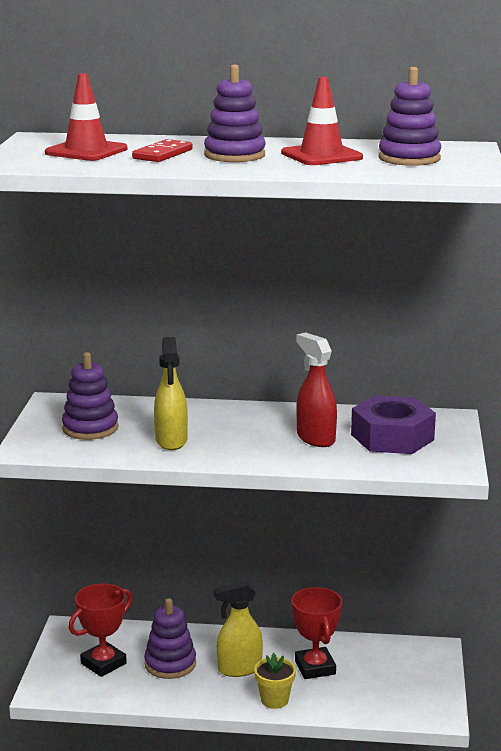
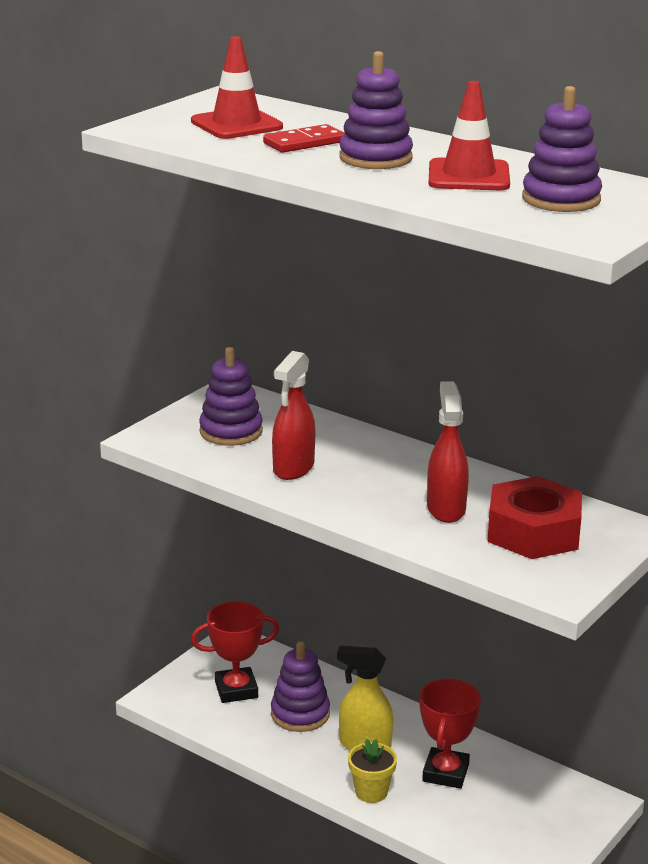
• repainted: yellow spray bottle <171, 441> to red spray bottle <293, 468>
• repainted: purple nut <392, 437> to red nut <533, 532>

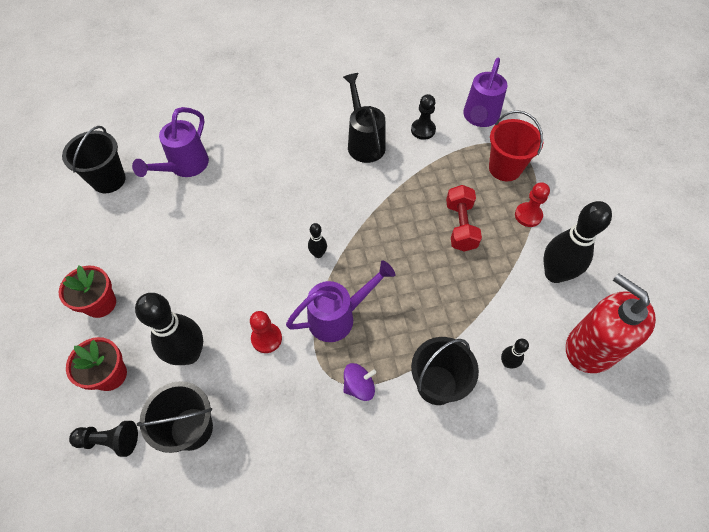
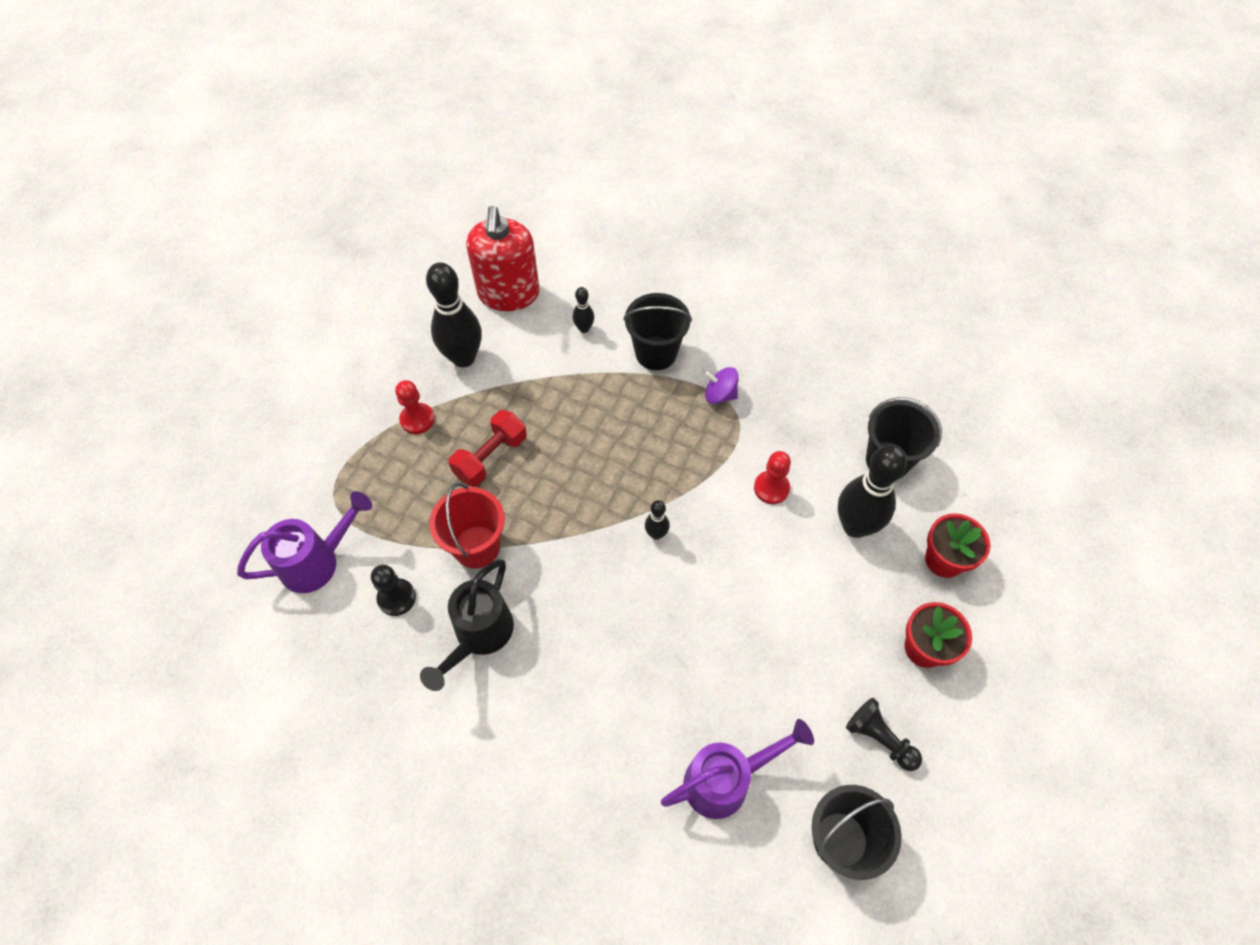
• gone: purple watering can <338, 317>
• shifted: black pawn <110, 440> to <879, 738>
• shifted: red bucket <505, 168> to <476, 547>

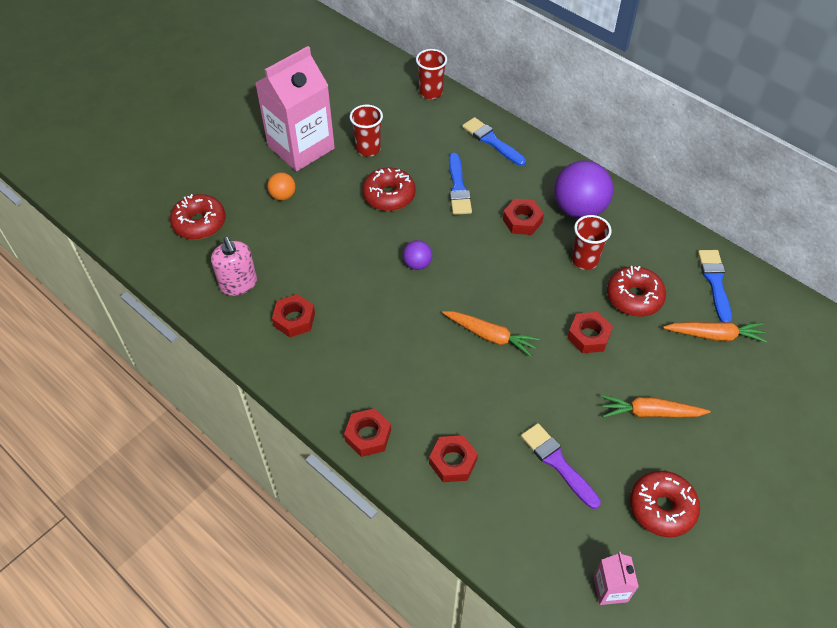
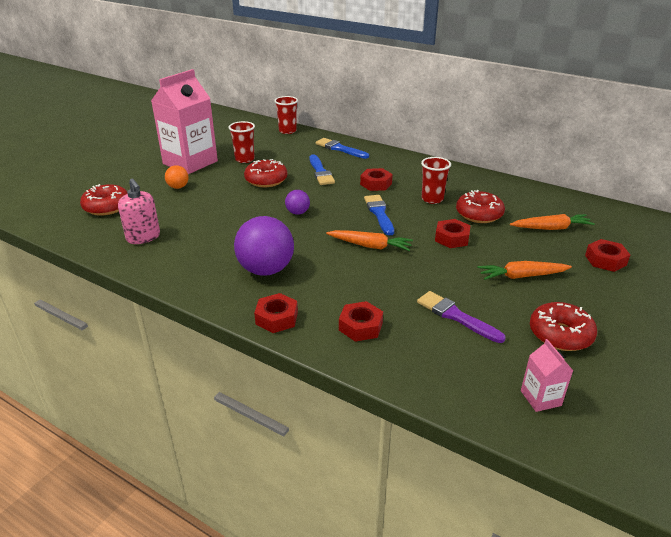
• shifted: red nut <294, 319> to <605, 260>
• shifted: purple ball <579, 209> to <266, 270>
• shifted: blue brush <715, 283> to <379, 213>

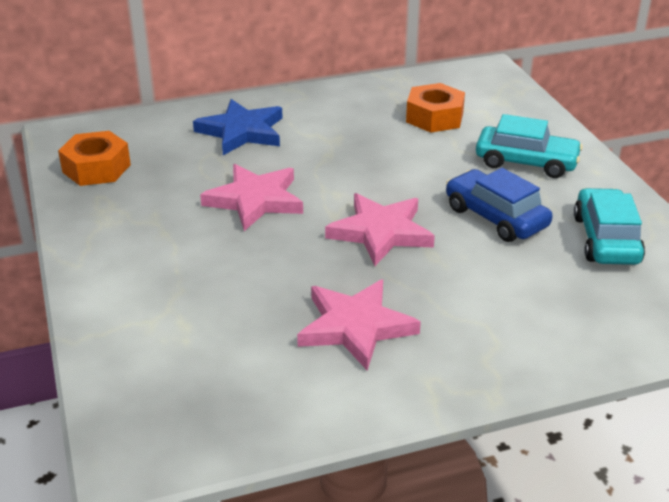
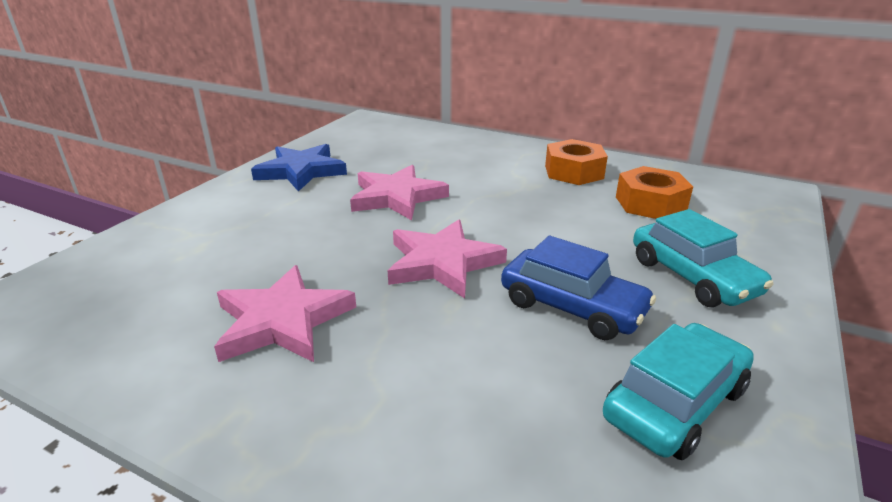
• shifted: orange nut <96, 168> to <573, 172>
• shifted: blue star <242, 131> to <301, 171>
• rotated: blue car <495, 217> = <572, 307> 120 degrees clockwise

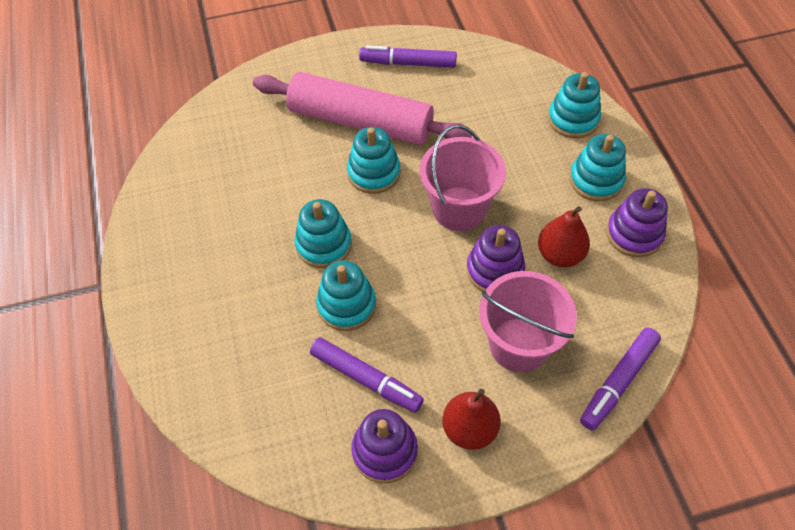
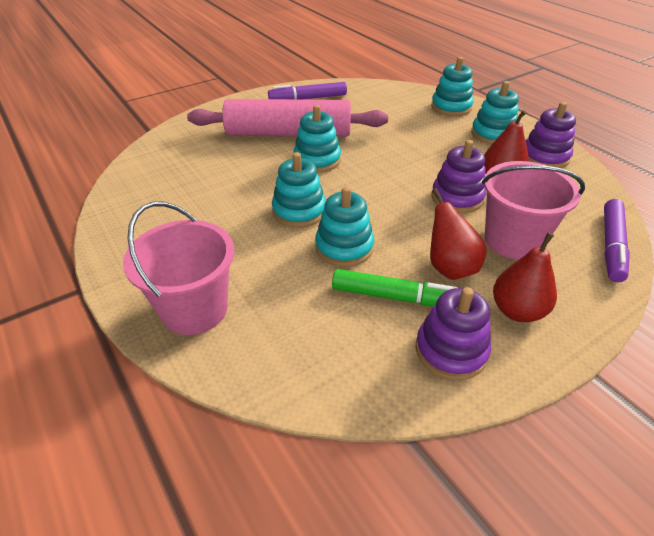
• new: red pear <450, 268>
• shifted: pink bucket <459, 209> to <194, 309>
• repainted: purple marker <366, 379> to green marker <395, 297>

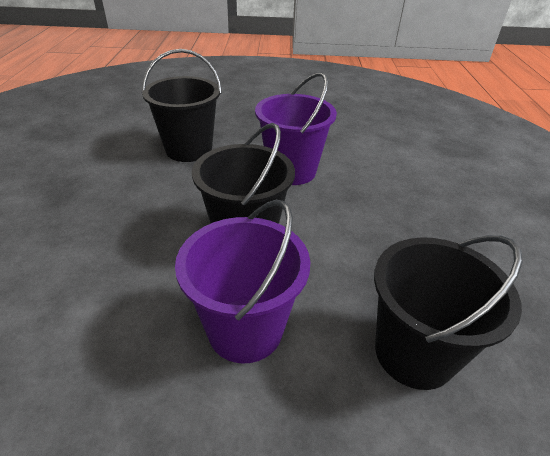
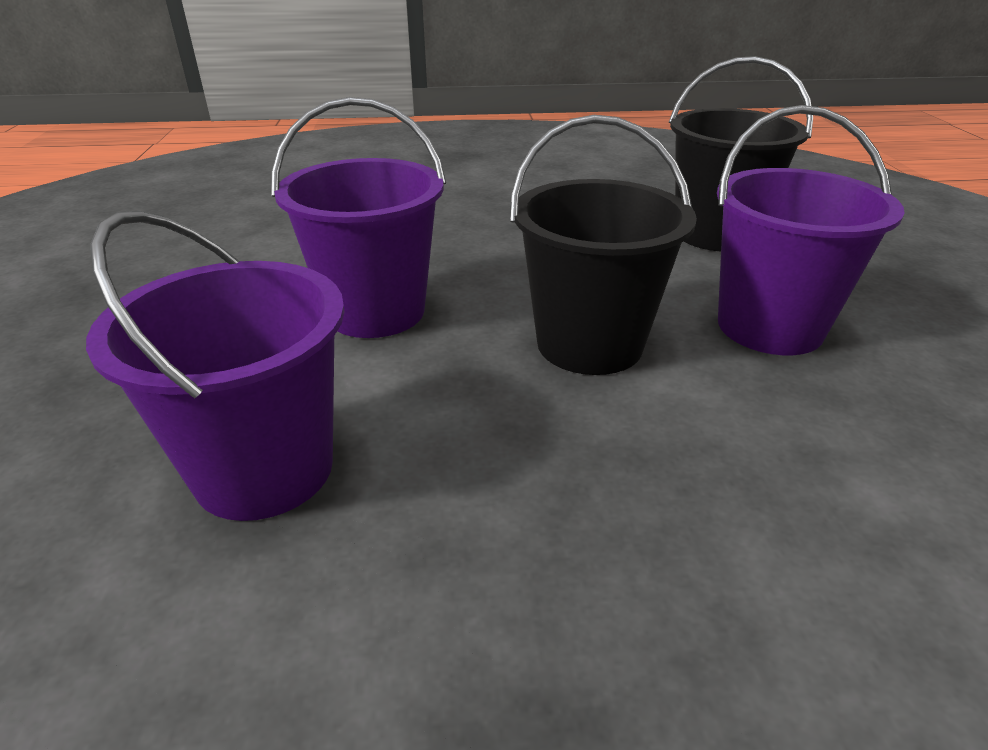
• repainted: black bucket <189, 149> to purple bucket <264, 469>

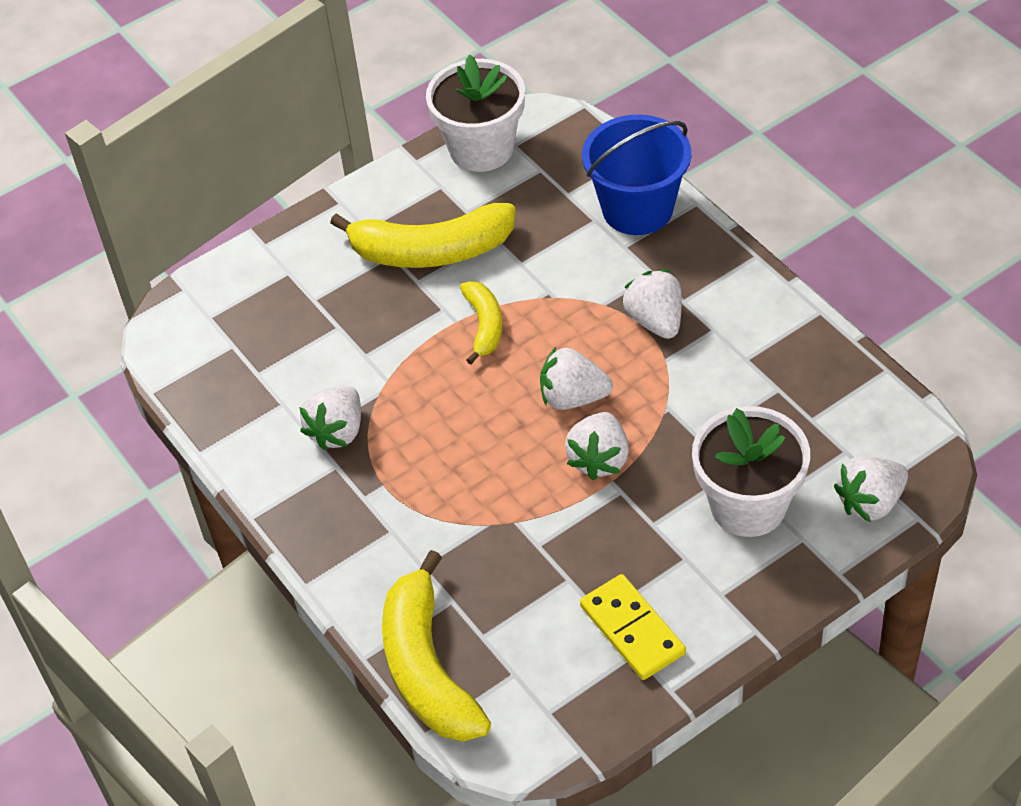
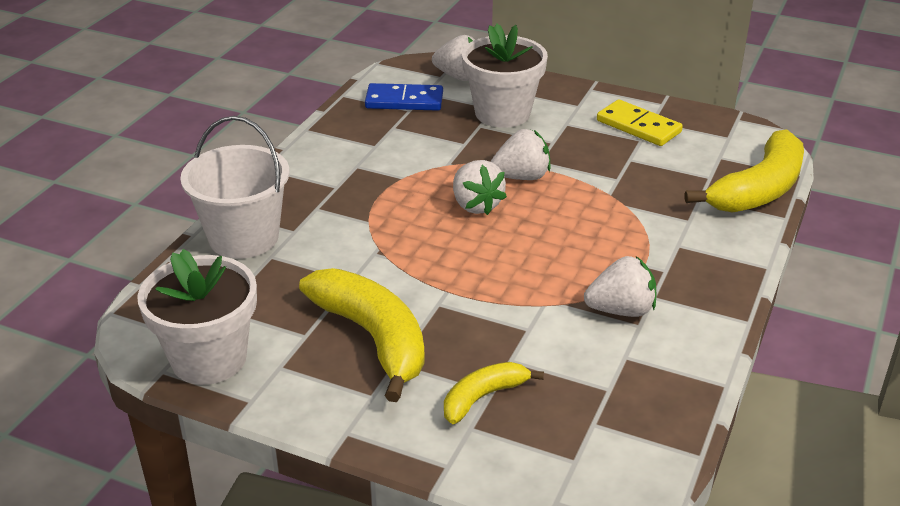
• gone: white strawberry <655, 320>
• new: blue domino <404, 101>
• shifted: yellow banana <484, 325> to <483, 397>
• repainted: blue bucket <637, 209> to white bucket <243, 237>
• rotated: yellow domino <632, 630> = <638, 126> 75 degrees counterclockwise

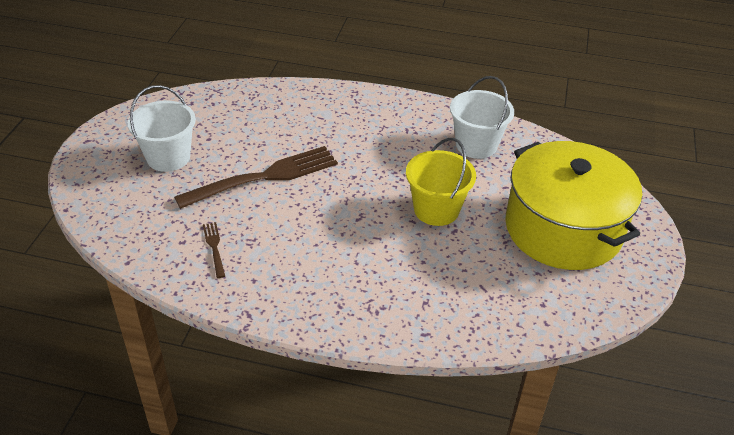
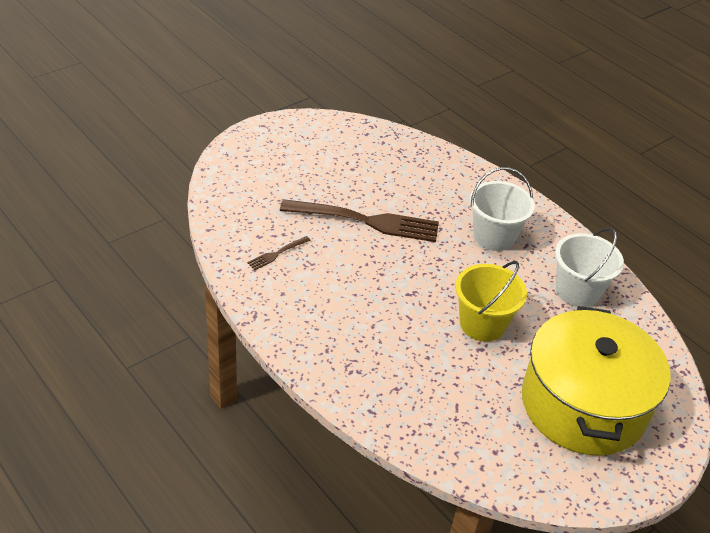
• shifted: white bucket <168, 157> to <494, 236>
• rotated: brown fork <214, 248> = <277, 253> 150 degrees counterclockwise

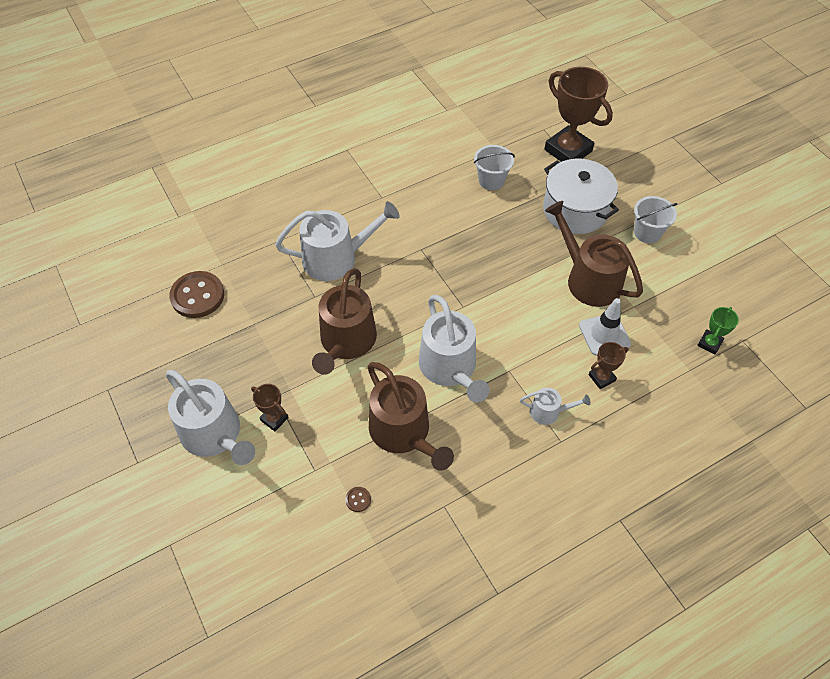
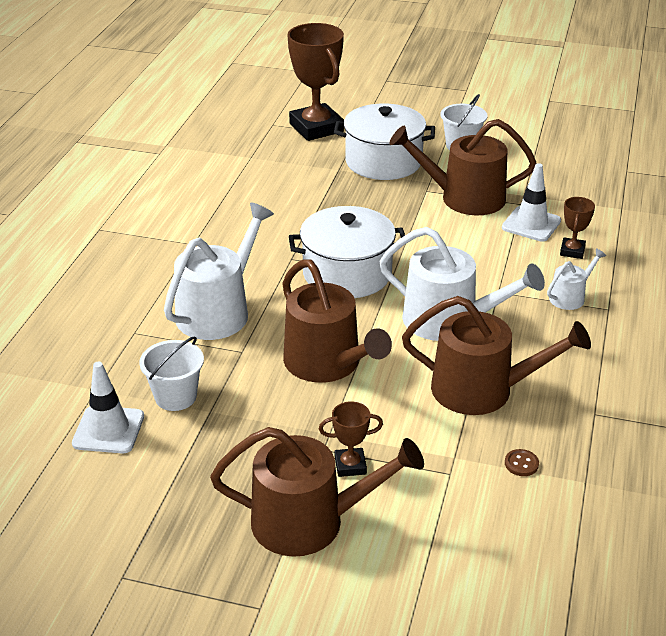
• gone: green trophy <709, 343>
• new: white pot <347, 273>
• shifted: white bucket <491, 180> to <175, 397>
• swapped: brown button <197, 296> to white traffic cone <108, 430>
• repainted: white watering can <215, 434> to brown watering can <309, 521>
• rotated: brown trophy <568, 150> = <316, 128> 60 degrees clockwise

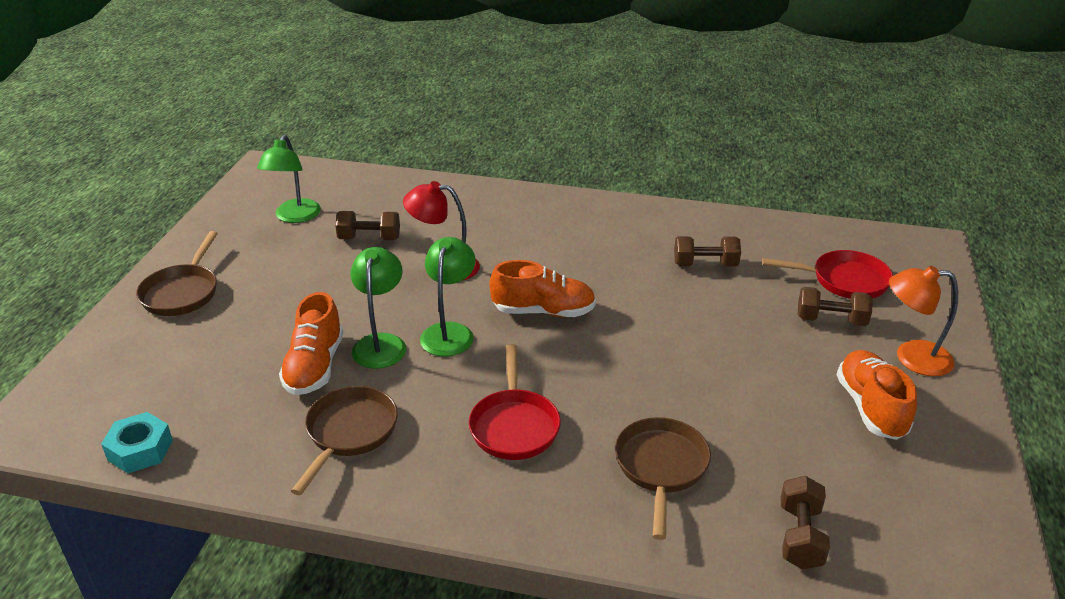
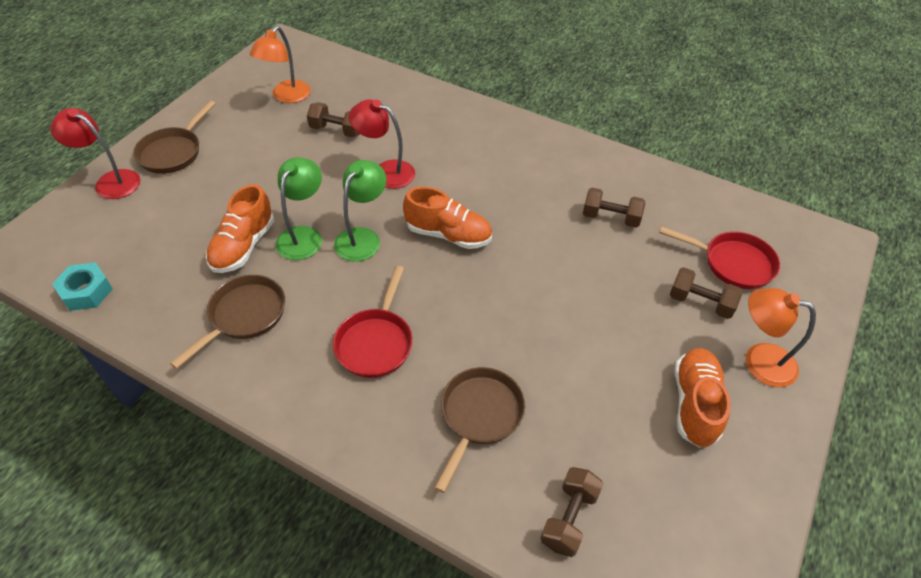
• new: red lamp <110, 181>
• repainted: green lamp <294, 217> to orange lamp <286, 97>

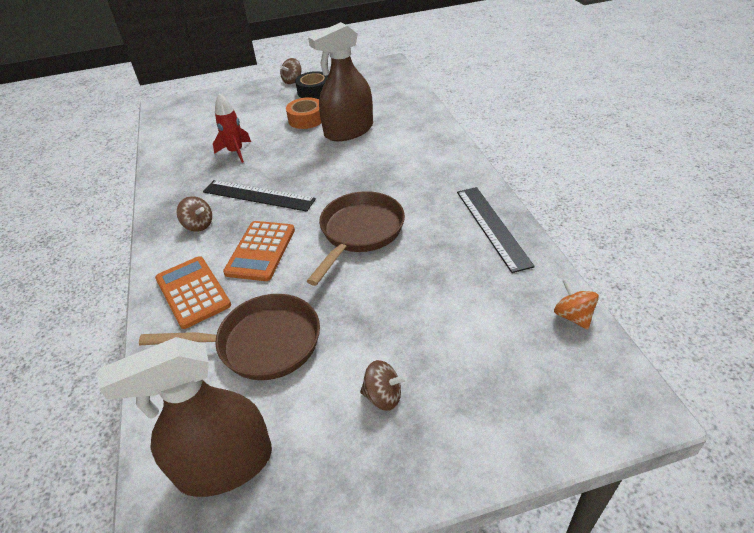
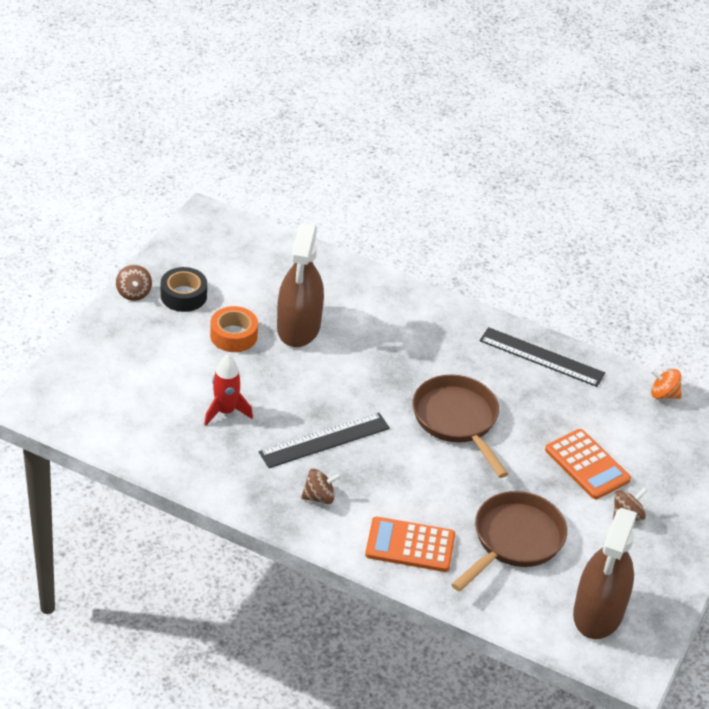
• shifted: orange calculator <260, 251> to <587, 465>

